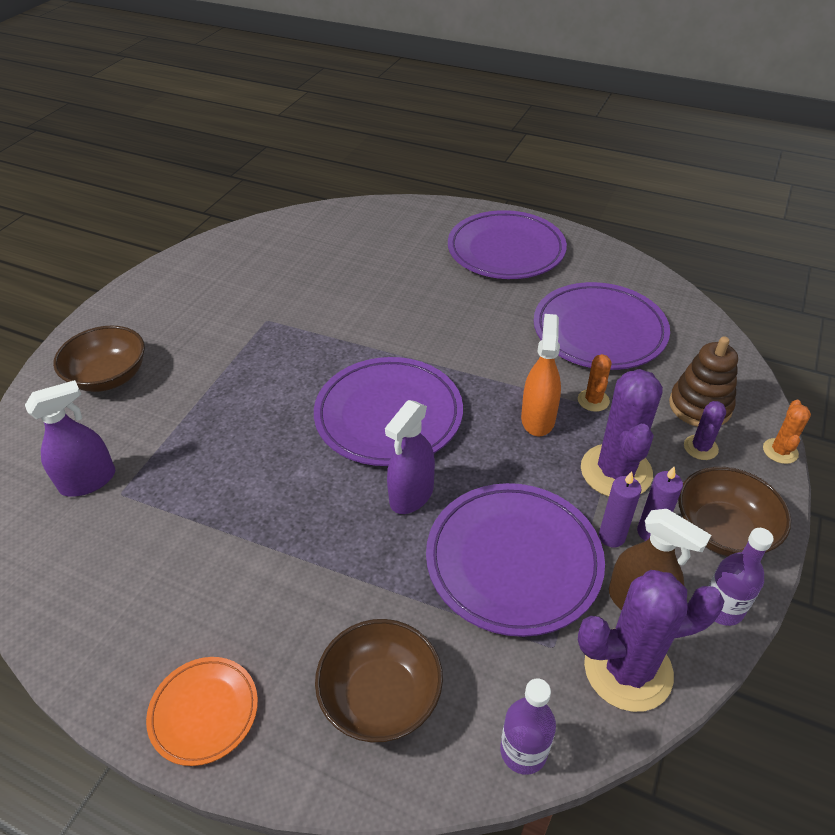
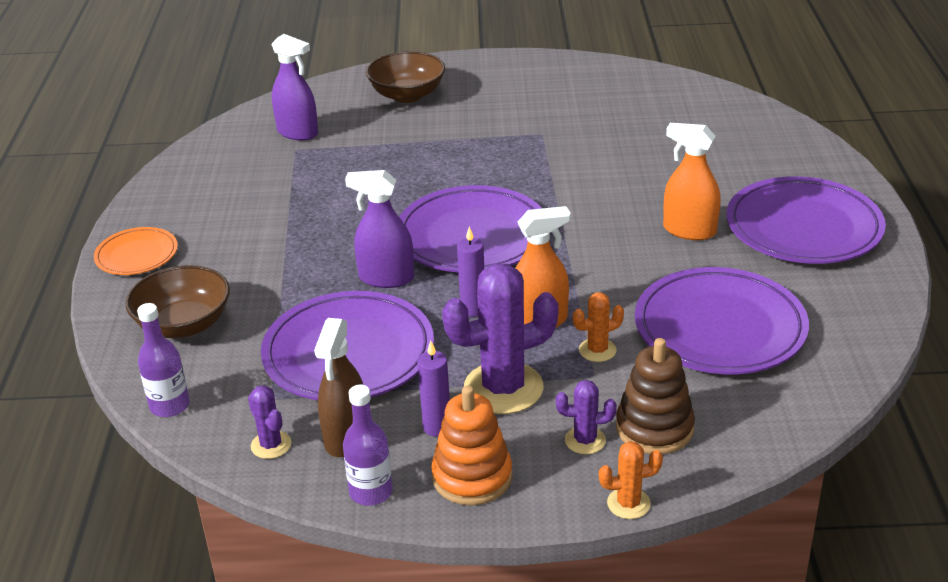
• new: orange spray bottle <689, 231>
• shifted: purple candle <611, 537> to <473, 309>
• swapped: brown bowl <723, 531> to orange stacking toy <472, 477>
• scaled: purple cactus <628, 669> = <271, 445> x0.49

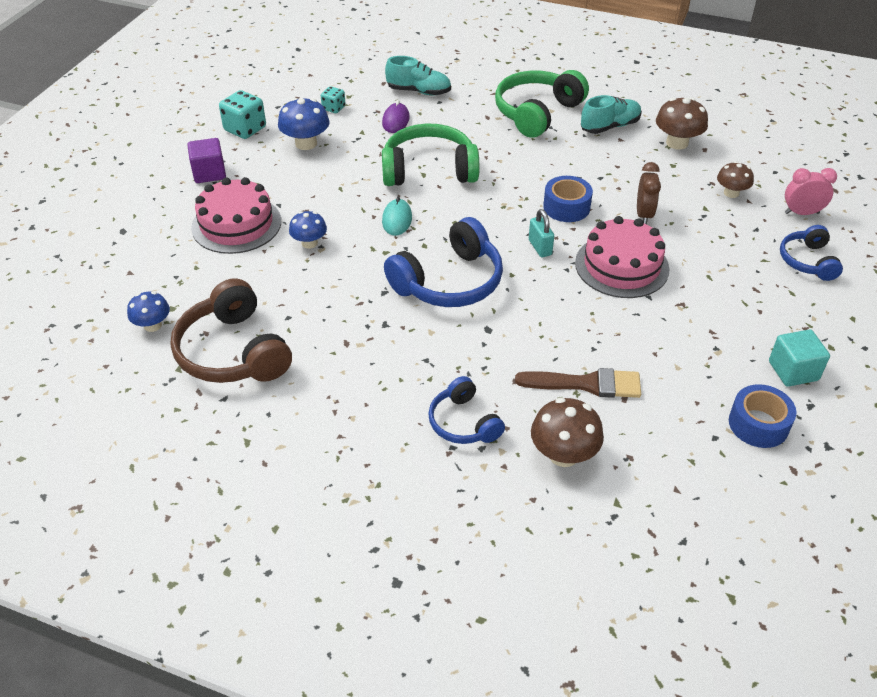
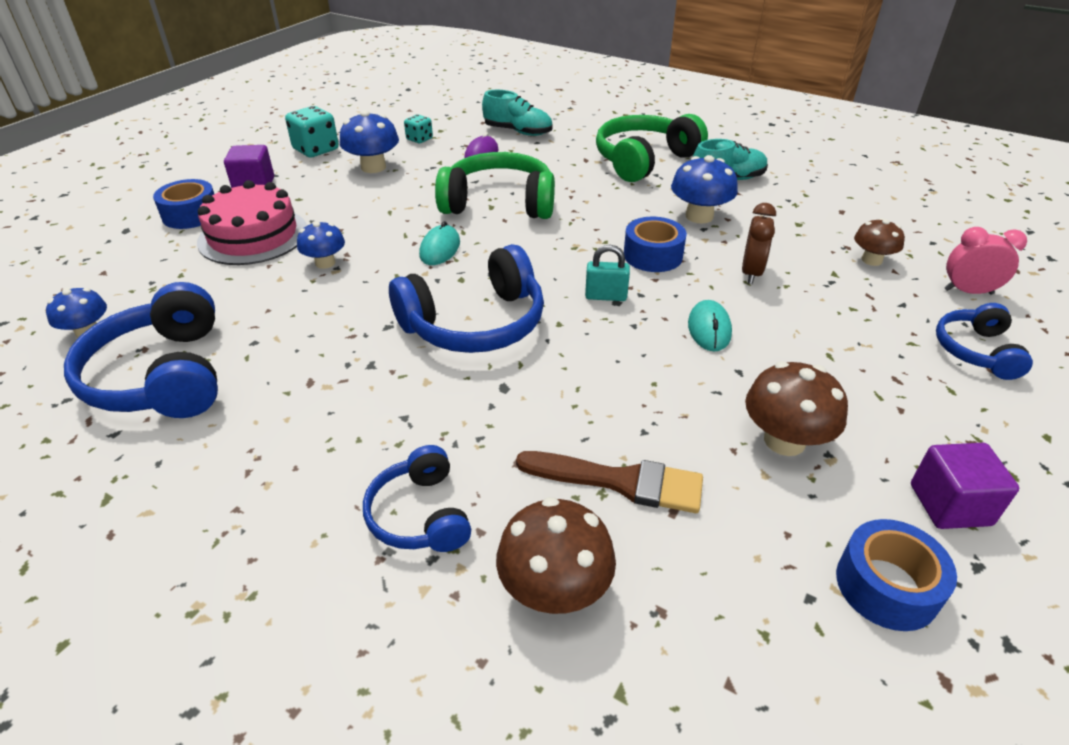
• new: blue tape <191, 215>
• new: blue mushroom <699, 216>
• shifted: brown mushroom <677, 143> to <784, 440>
• swapped: pink cake <621, 266> to turquoise mouse <709, 329>
• repainted: brown headphones <234, 351> to blue headphones <163, 375>
• repainted: turquoise cube <793, 371> to purple cube <950, 505>
• rotated: turquoise padlock <540, 247> = <606, 296> 75 degrees counterclockwise

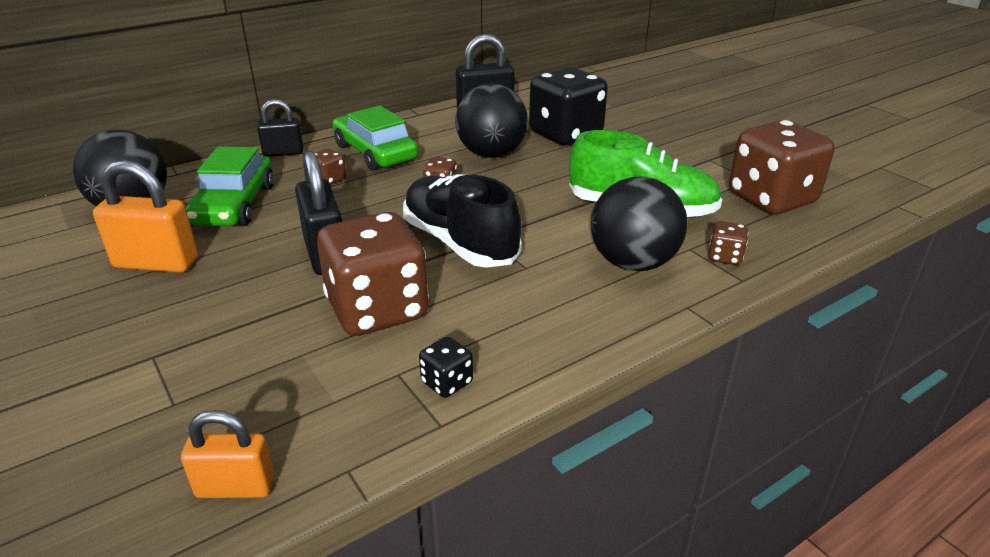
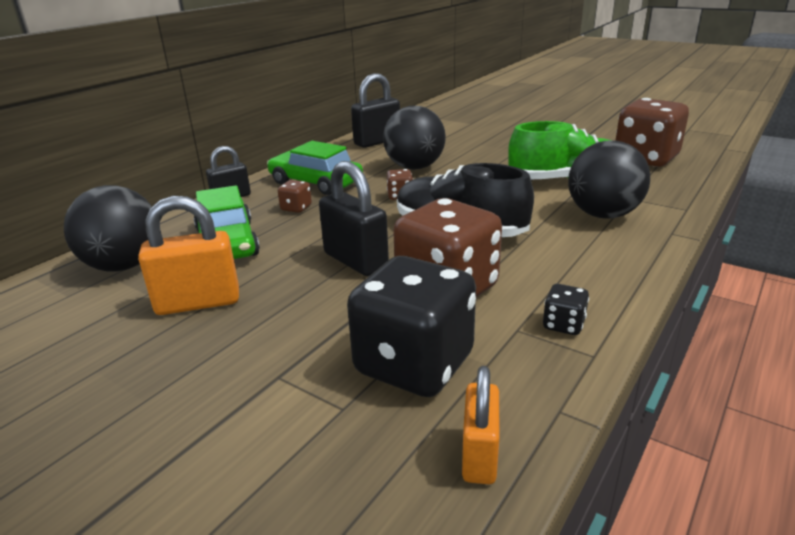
• gone: brown dice <725, 257>
• shifted: black dice <565, 134> to <414, 364>
• rotated: orange padlock <235, 487> = <479, 455> 60 degrees counterclockwise

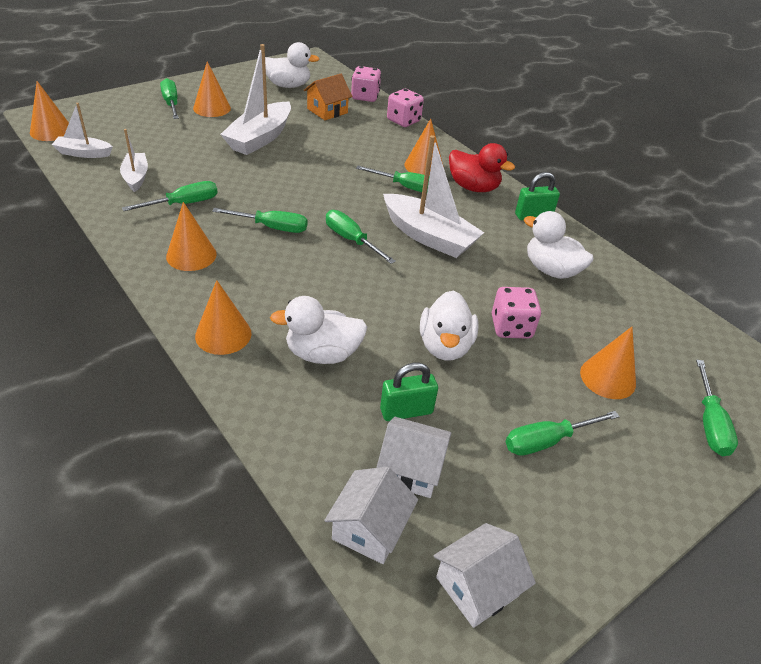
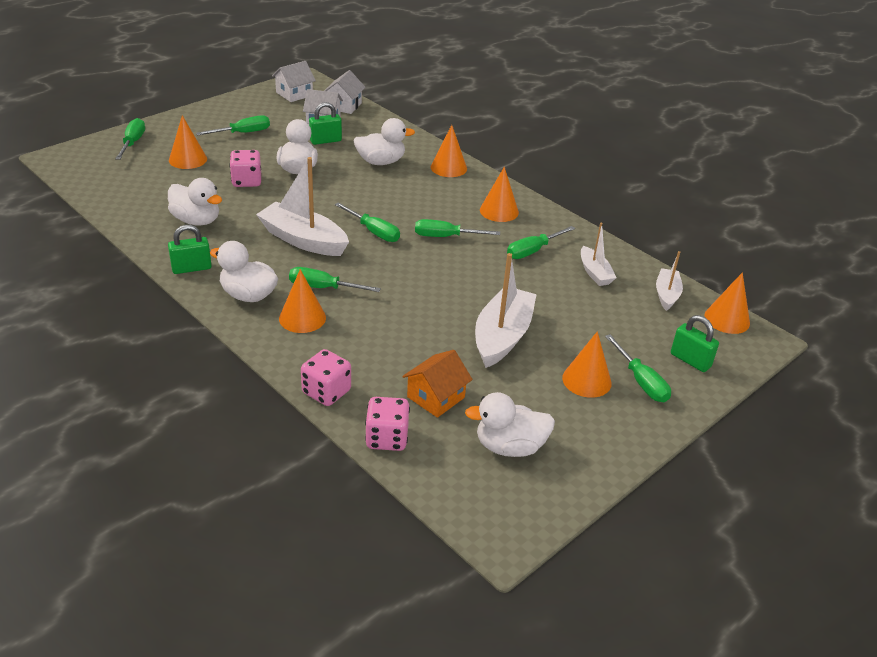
• new: green padlock <690, 360>
• repainted: red duck <473, 187> to white duck <248, 295>
• rotated: white boat <83, 153> = <666, 294> 75 degrees counterclockwise

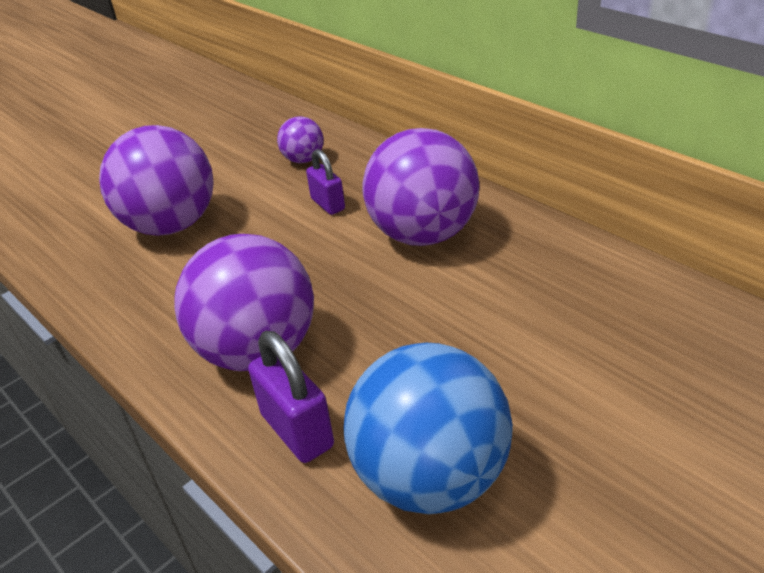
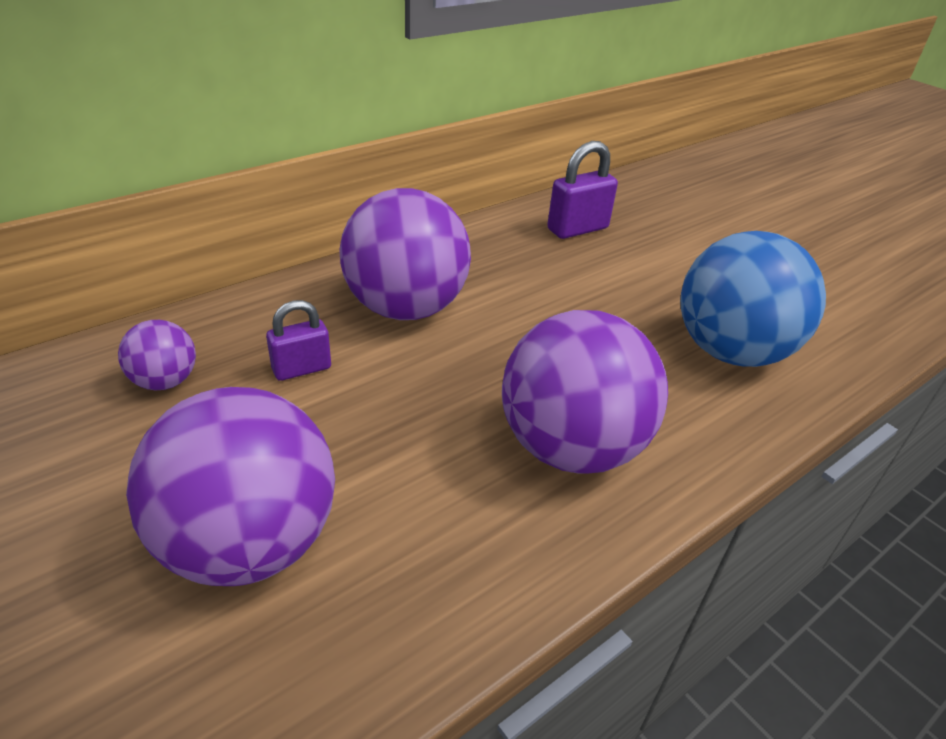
• shifted: purple padlock <297, 430> to <577, 229>

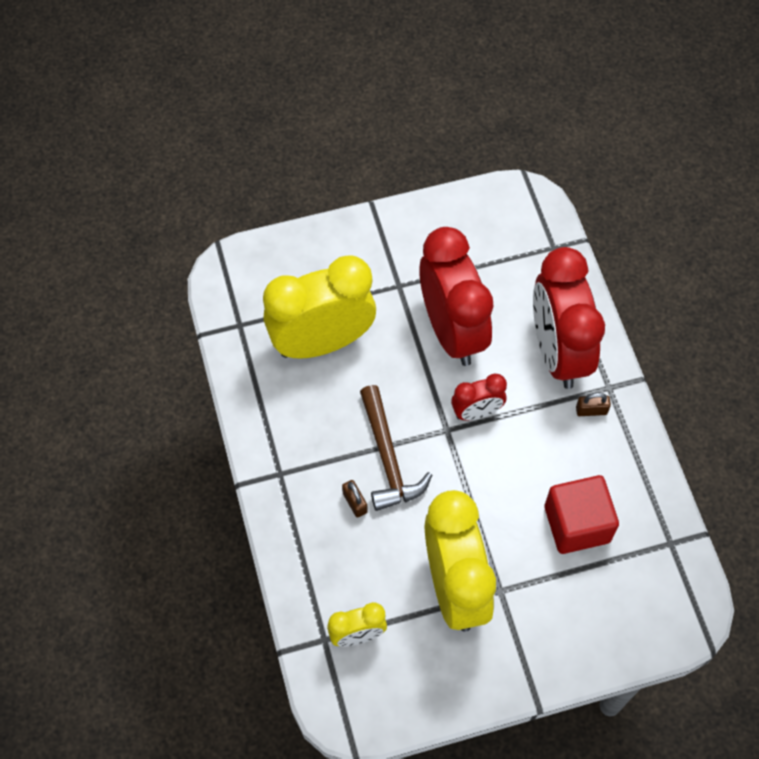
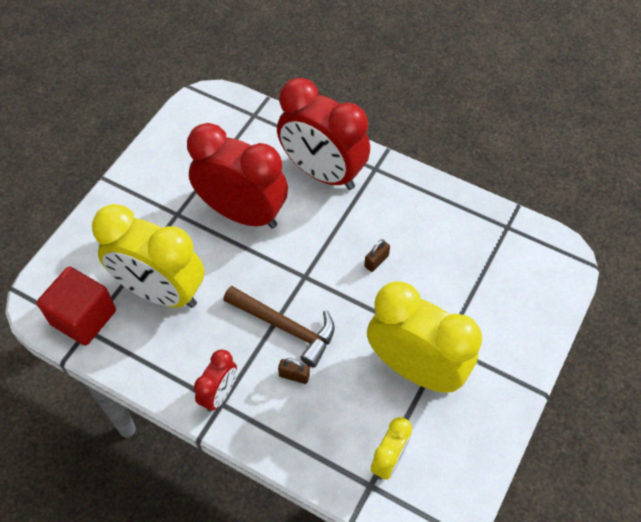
• shifted: red clock <476, 412> to <219, 394>
• shifted: red cube <577, 524> to <83, 317>
• shifted: brown padlock <591, 410> to <376, 261>
• rotated: yellow clock <322, 342> = <161, 292> 90 degrees counterclockwise

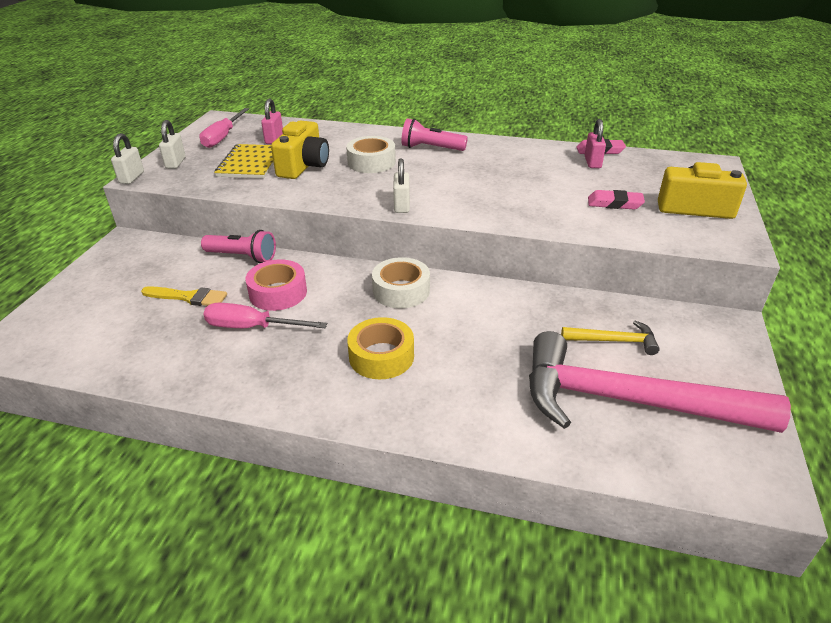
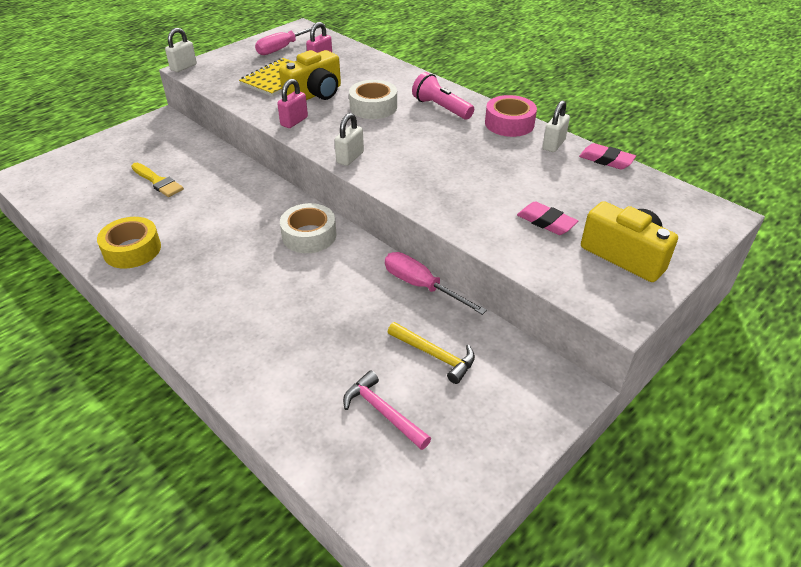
• gone: pink flashlight <242, 257>
• shifted: white padlock <175, 163> to <553, 144>
• shifted: pink screwdriver <252, 327> to <421, 286>
• shifted: pink tape <278, 293> to <509, 123>
• shifted: yellow tape <381, 356> to <132, 250>
• shifted: pink padlock <592, 162> to <294, 121>
• scaled: pink hammer <627, 401> = <383, 412> x0.43

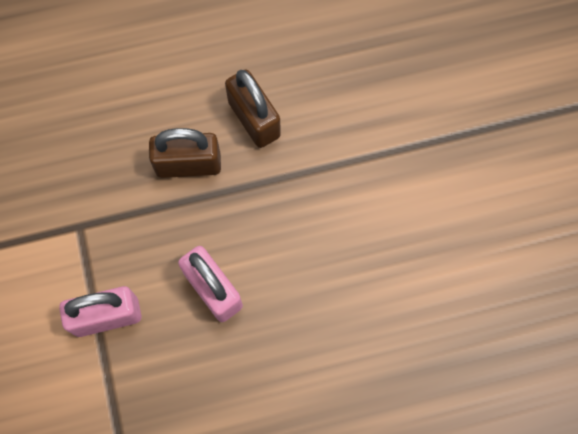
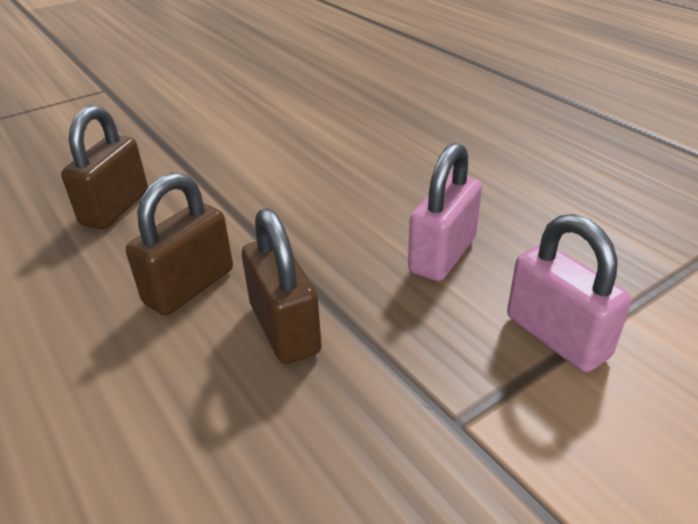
• new: brown padlock <115, 208>

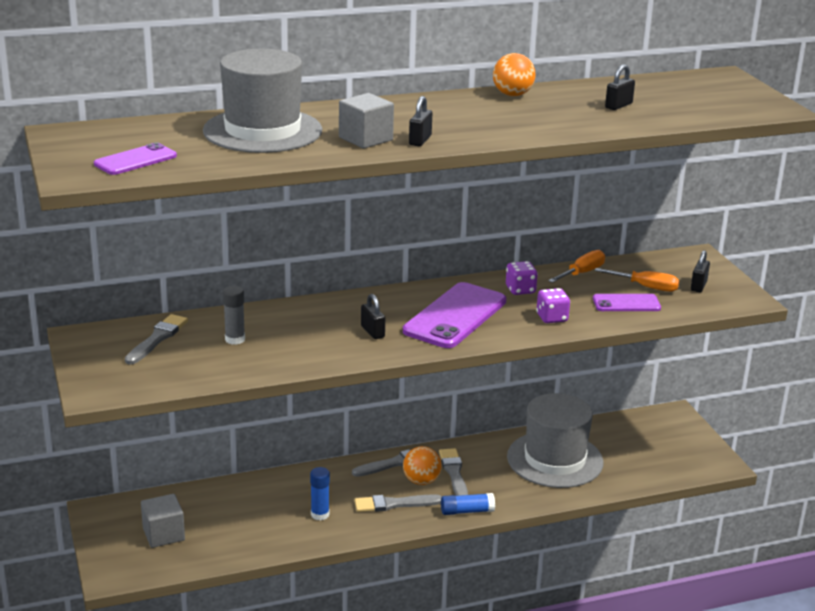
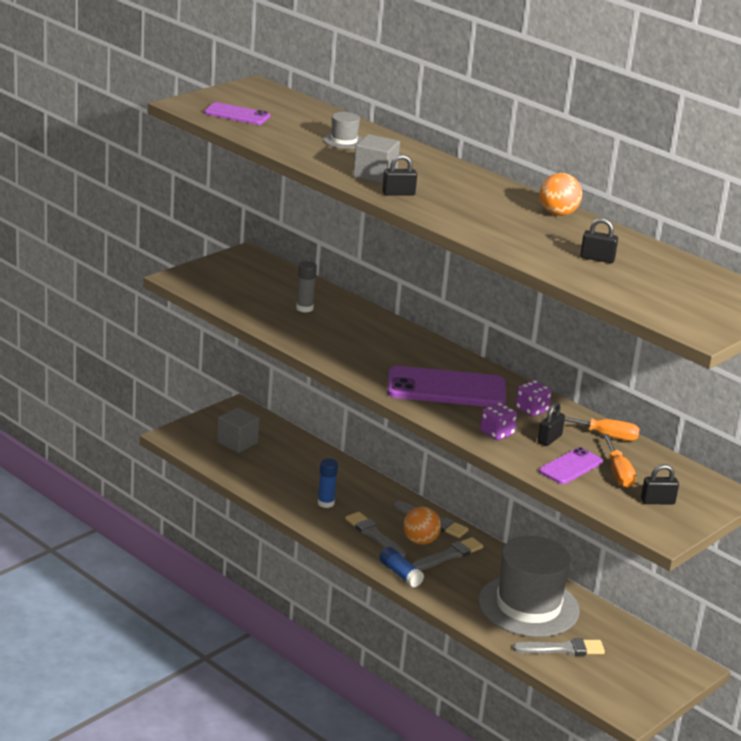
• shifted: grey brush <157, 338> to <562, 649>
• shifted: black padlock <372, 332> to <549, 439>
• rotated: purple phone <626, 303> = <570, 467> 75 degrees clockwise
• scaled: grey hat <262, 131> = <344, 141> x0.41

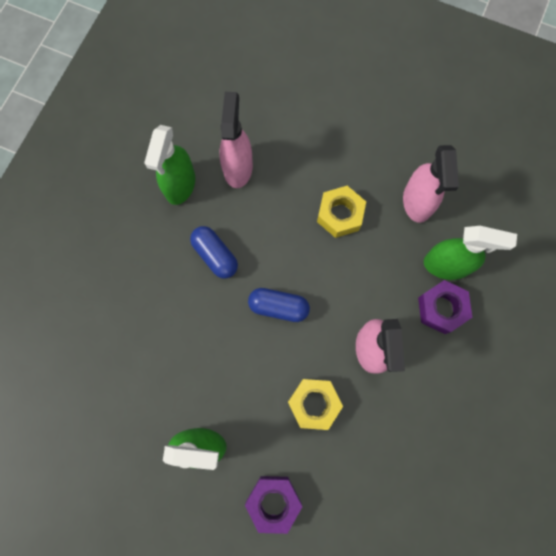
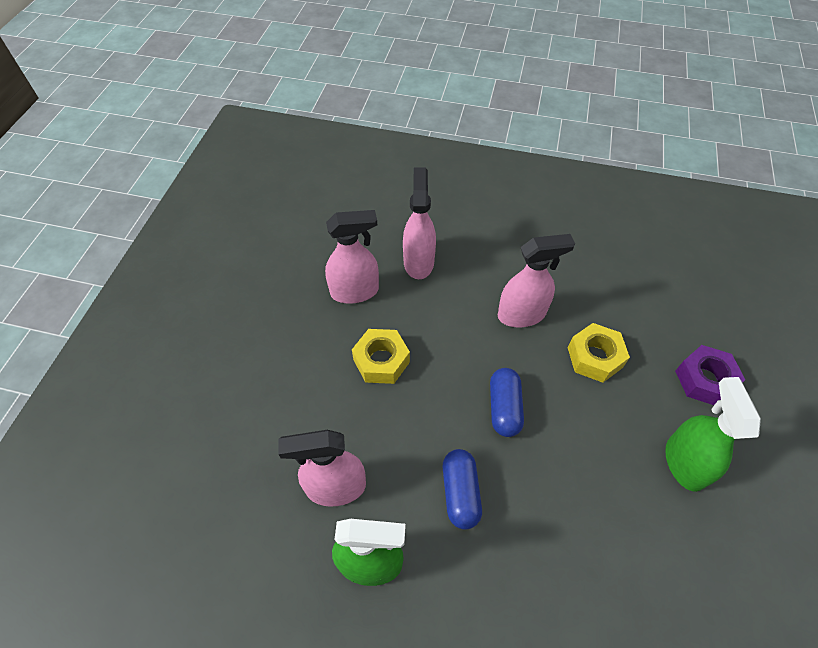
• gone: purple nut <441, 308>
• repainted: green spray bottle <446, 265> to pink spray bottle <418, 262>
• rotated: blue capsule <215, 255> = <460, 493> 45 degrees counterclockwise

